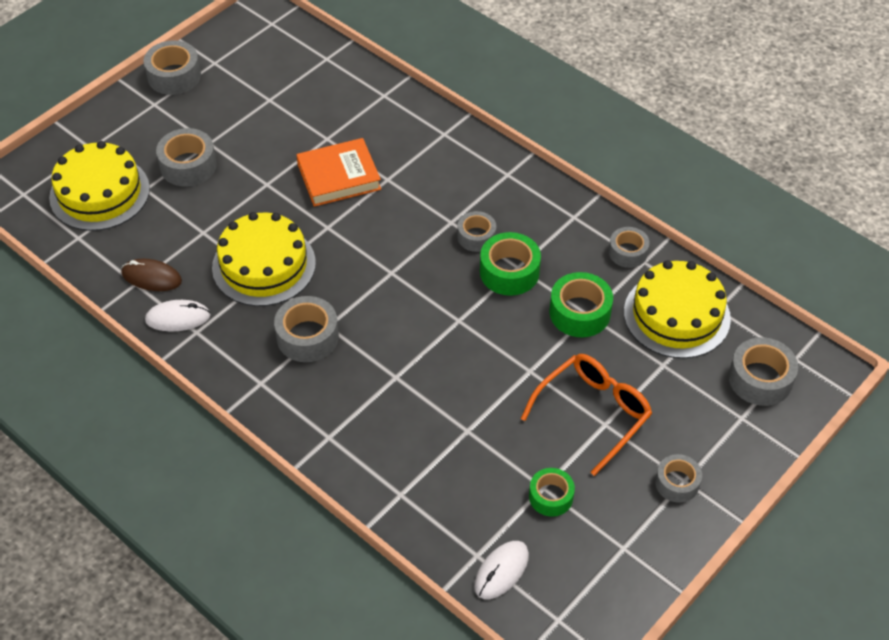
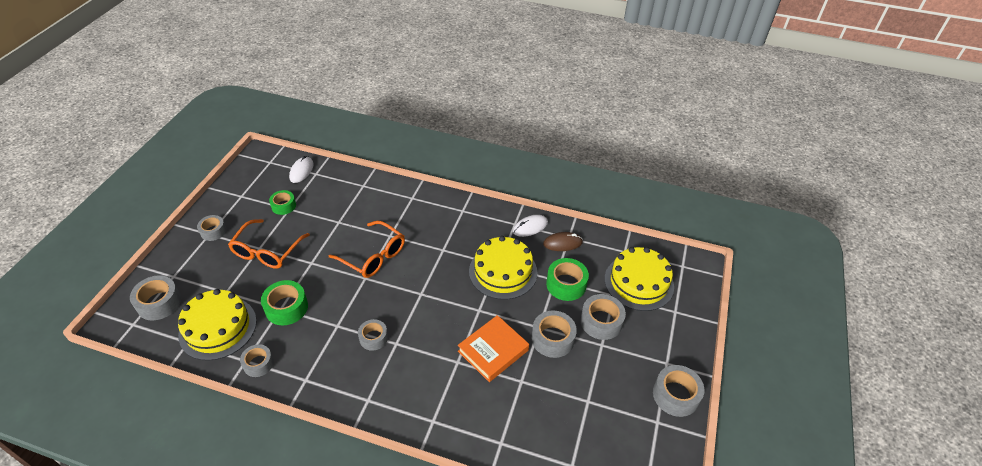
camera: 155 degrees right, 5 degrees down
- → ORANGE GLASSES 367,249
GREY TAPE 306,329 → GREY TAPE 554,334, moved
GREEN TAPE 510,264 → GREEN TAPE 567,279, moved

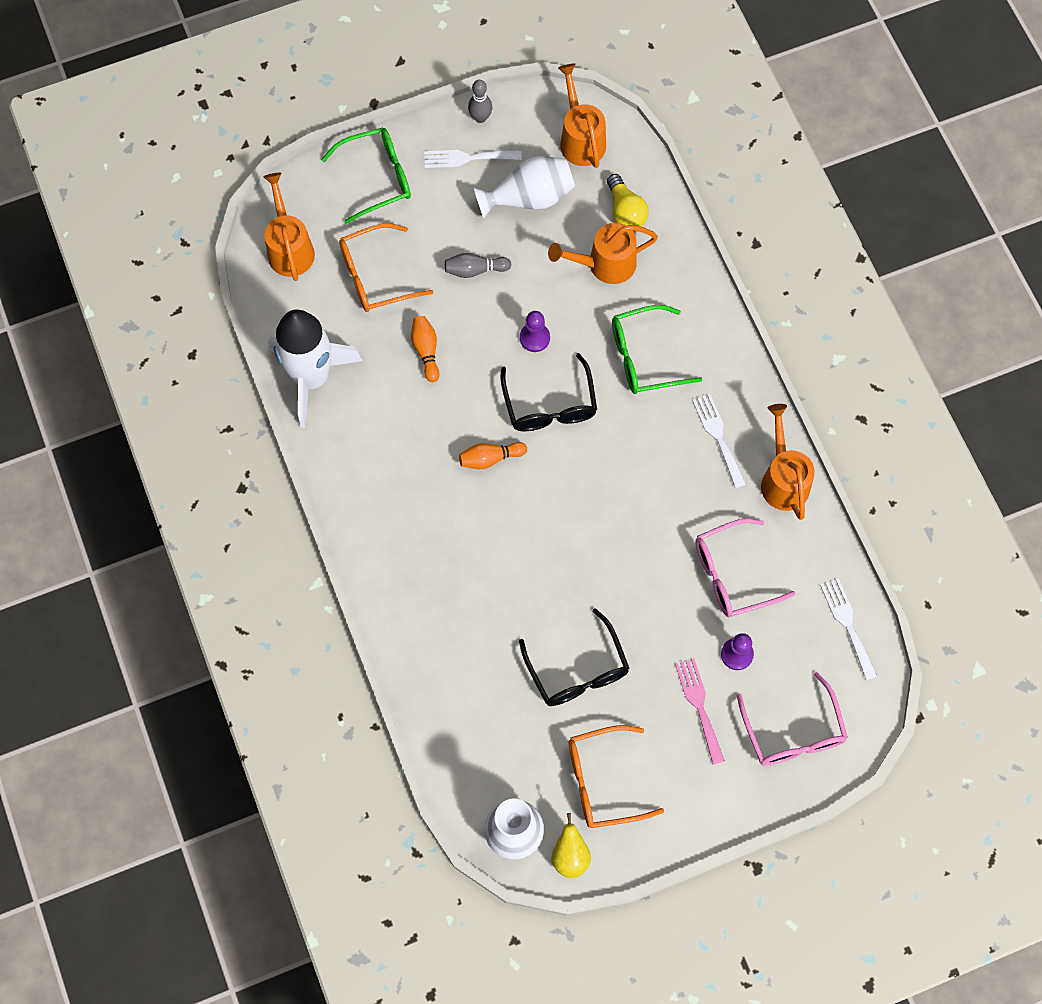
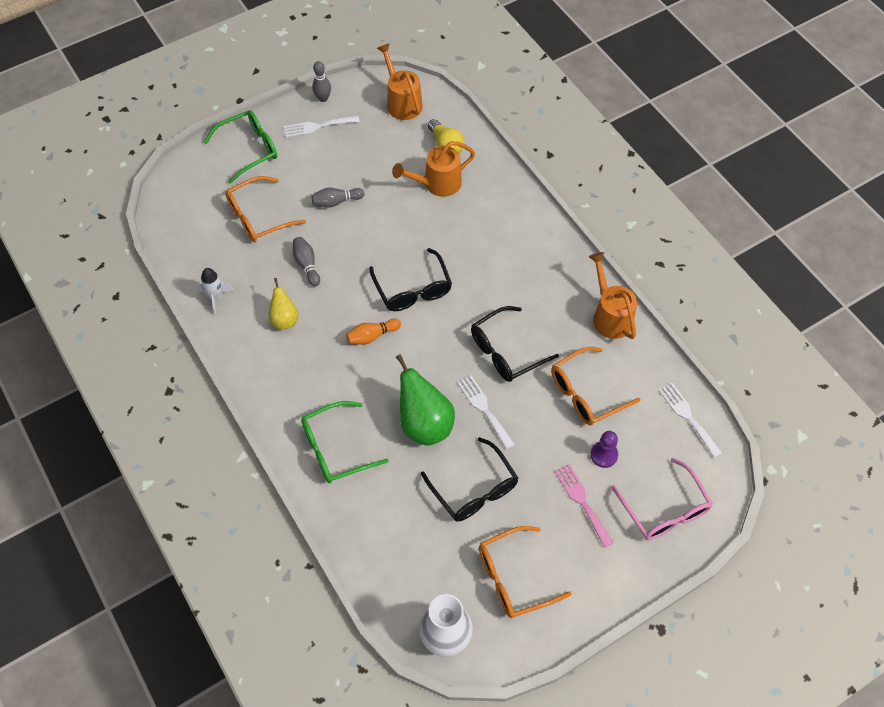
camera: 10 degrees left, 10 degrees down
ORANGE WATERING CAN 289,227 → -
WHITE VASE 524,187 → -
PURPLE PAWN 535,331 → -
- → GREEN PEAR 425,400
- → BLACK GLASSES 515,344
YELLOW PEAR 571,845 → YELLOW PEAR 283,304, moved
GREEN GLASSES 657,349 → GREEN GLASSES 345,442, moved
WHITE FORK 719,441 → WHITE FORK 486,412, moved
ORANGE BOWLING PIN 425,349 → GREY BOWLING PIN 306,261
PINK GLASSES 745,567 → ORANGE GLASSES 596,386
WHITE ROCKET 315,368 → WHITE ROCKET 216,291, x0.44

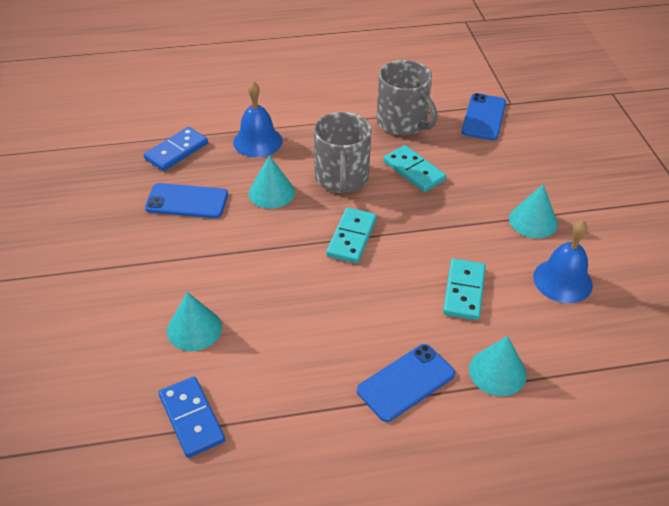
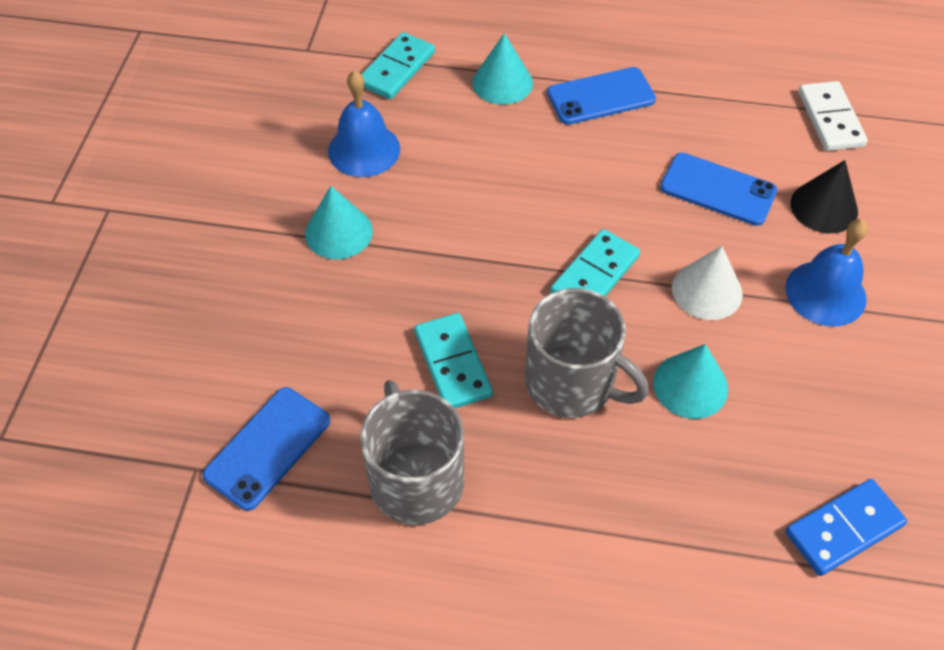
camera: 160 degrees left, 10 degrees up
- → WHITE CONE 707,283
BLUE PHONE 186,200 → BLUE PHONE 718,189, moved
BLUE BELL 257,119 → BLUE BELL 826,272, moved
TURQUOISE DOMINO 464,289 → TURQUOISE DOMINO 398,65, moved
BLUE DOMINO 192,417 → WHITE DOMINO 833,116
TURQUOISE CONE 194,321 → BLACK CONE 824,196
GREY MUG 343,153 → GREY MUG 587,353, 105 degrees clockwise

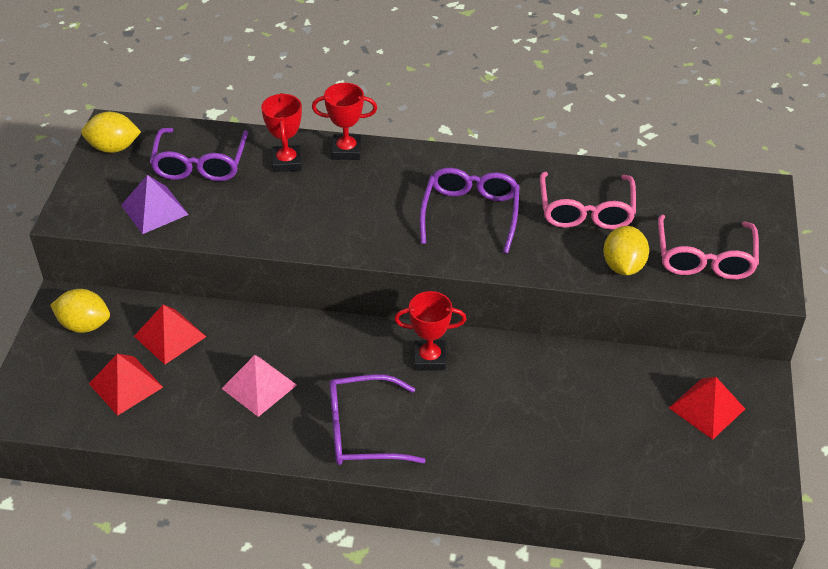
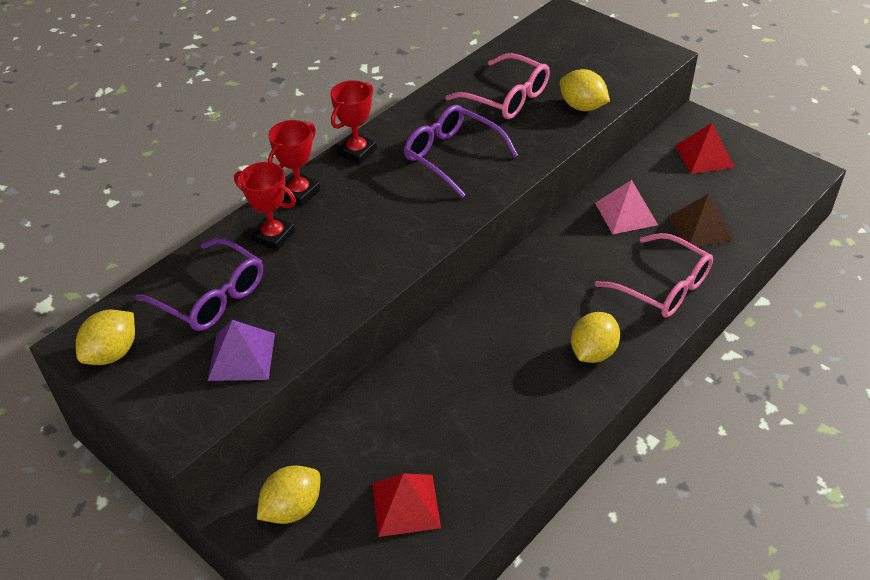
camera: 55 degrees left, 0 degrees up
RED PYRAMID 170,334 → -
- → BROWN PYRAMID 701,221
PINK PYRAMID 259,386 → PINK PYRAMID 626,207, moved
RED TROPHY 430,330 → RED TROPHY 353,122, moved
PINK GLASSES 708,247 → PINK GLASSES 654,275, moved
PURPLE GLASSES 377,419 → YELLOW LEMON 595,337

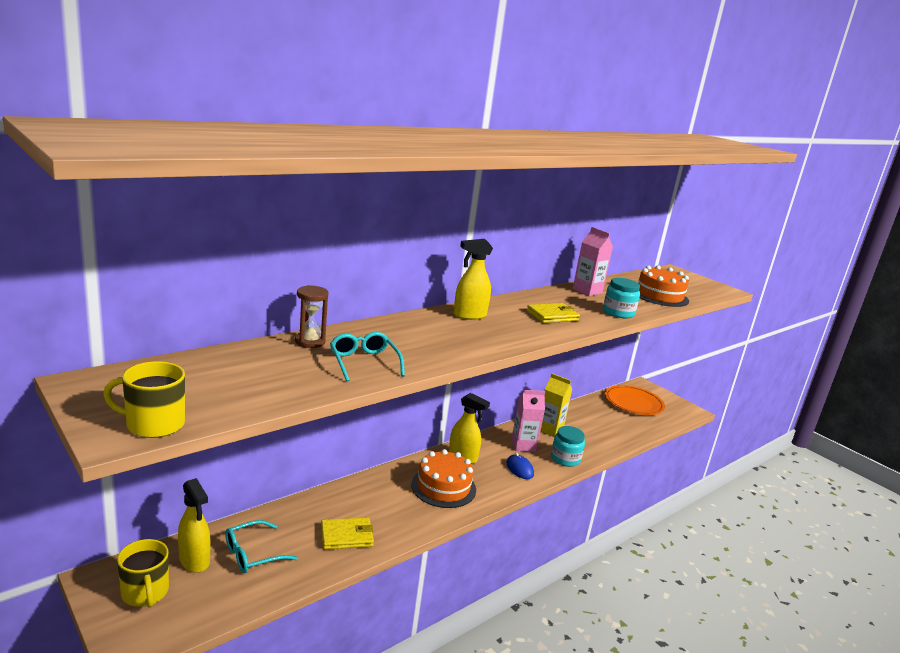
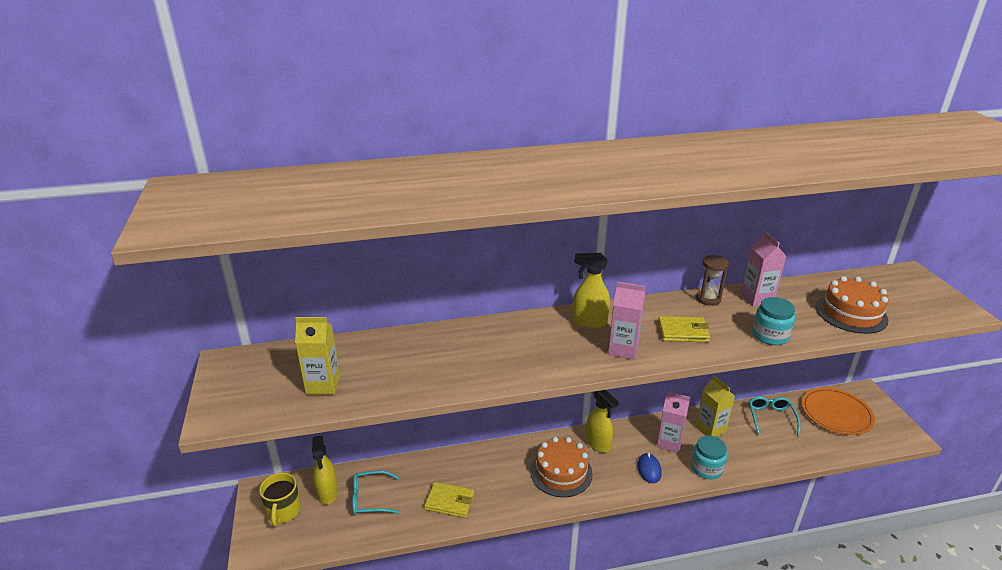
camera: 30 degrees right, 10 degrees up
YELLOW MUG 144,399 → -
- → YELLOW CARTON 317,356
- → PINK CARTON 627,321
BROWN HOURGLASS 311,316 → BROWN HOURGLASS 712,280, moved
TURQUOISE GLASSES 367,357 → TURQUOISE GLASSES 775,416, moved

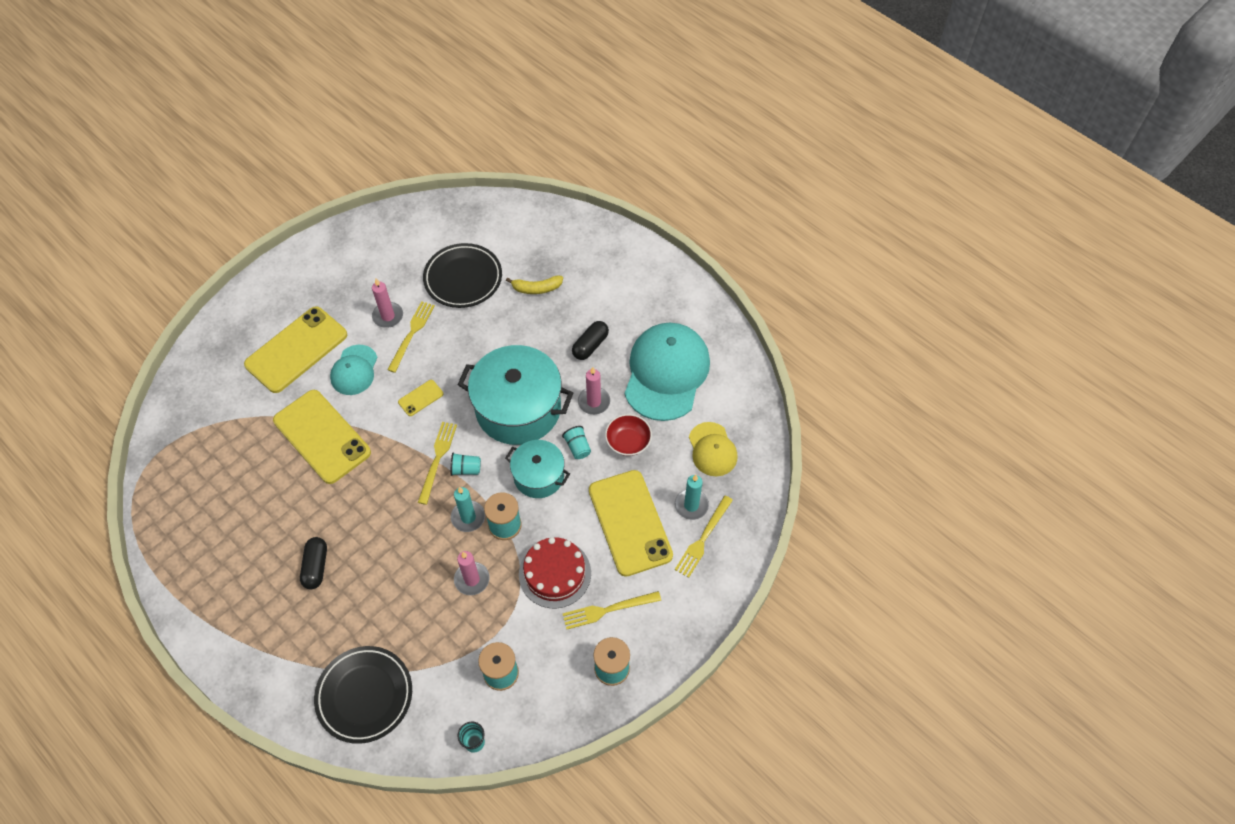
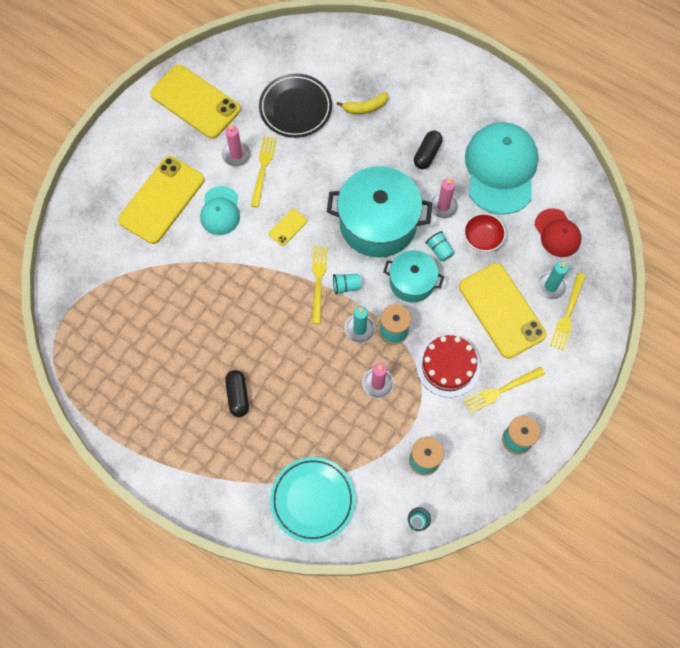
camera: 10 degrees left, 10 degrees up
YELLOW PHONE 322,437 → YELLOW PHONE 195,101, moved
BLACK PLATE 363,695 → TURQUOISE PLATE 312,500
YELLOW CAP 713,449 → RED CAP 557,232

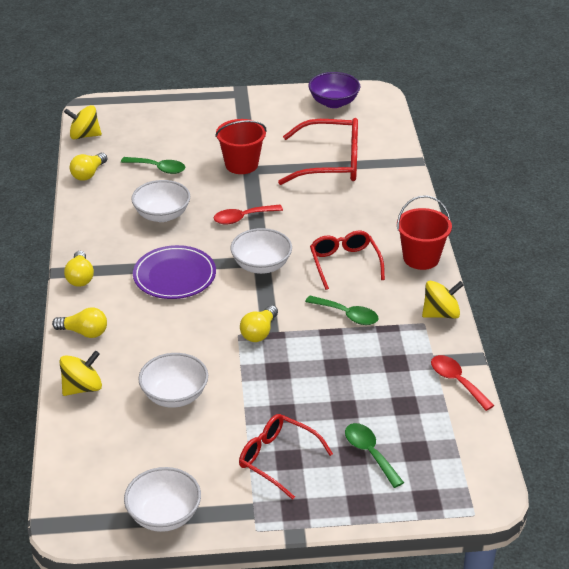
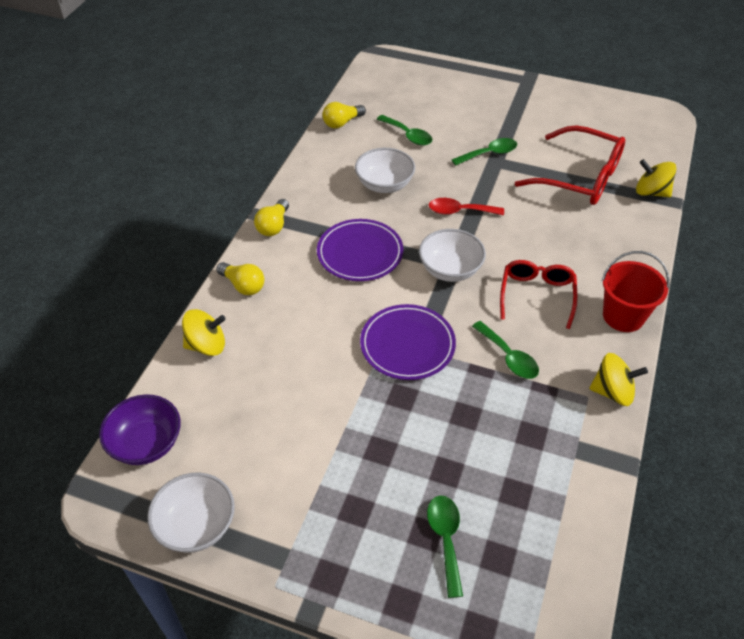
camera: 25 degrees right, 10 degrees up
WHITE BOWL 173,380 → -
RED GLASSES 286,457 → -
RED SPOON 463,383 → -
YELLOW SPINNING TOP 83,122 → YELLOW SPINNING TOP 656,178, moved
PURPLE BOWL 334,90 → PURPLE BOWL 140,429, moved
RED BUCKET 241,146 → GREEN SPOON 484,152
YELLOW LIGHT BULB 259,323 → PURPLE PLATE 408,342

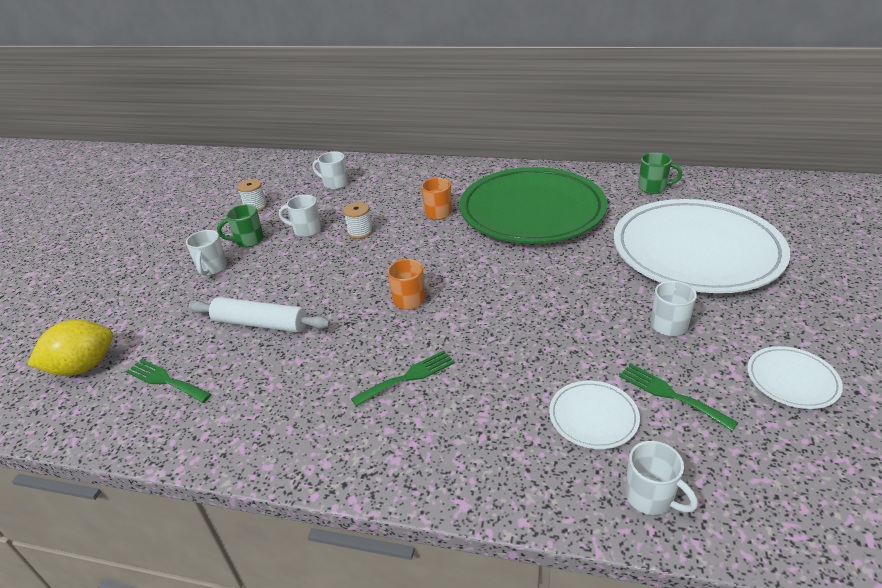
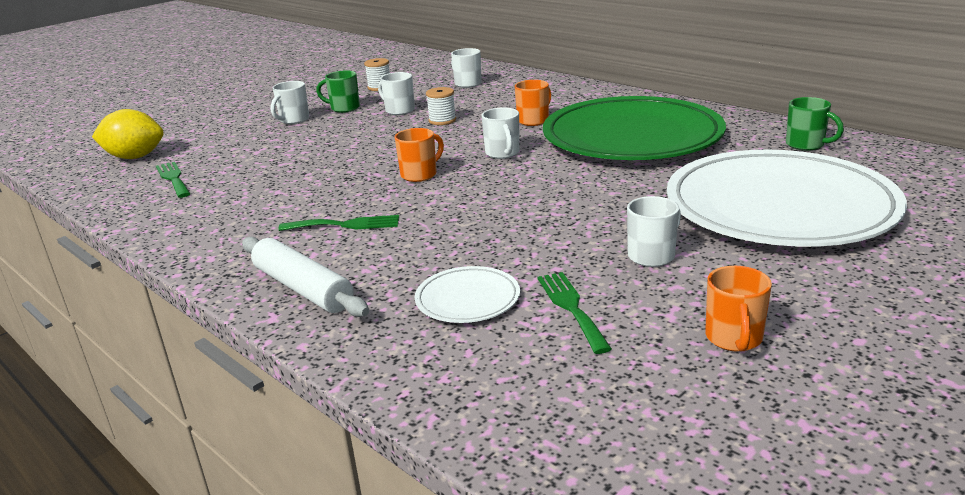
camera: 30 degrees right, 10 degrees down
WHITE ROLLING PIN 259,315 → WHITE ROLLING PIN 305,277, moved
WHITE MUG 661,478 → WHITE MUG 500,133, moved
WHITE PLATE 795,377 → ORANGE MUG 738,309

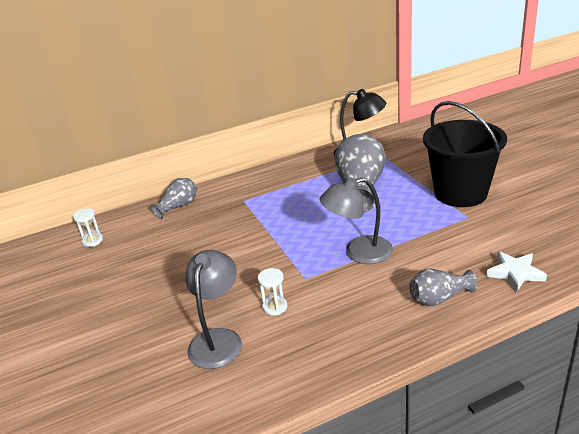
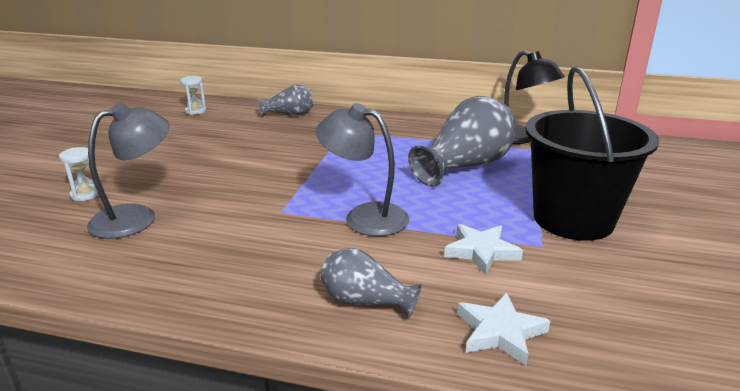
camera: 35 degrees right, 5 degrees down
- → WHITE STAR 483,249
WHITE HOURGLASS 273,291 → WHITE HOURGLASS 79,174, moved

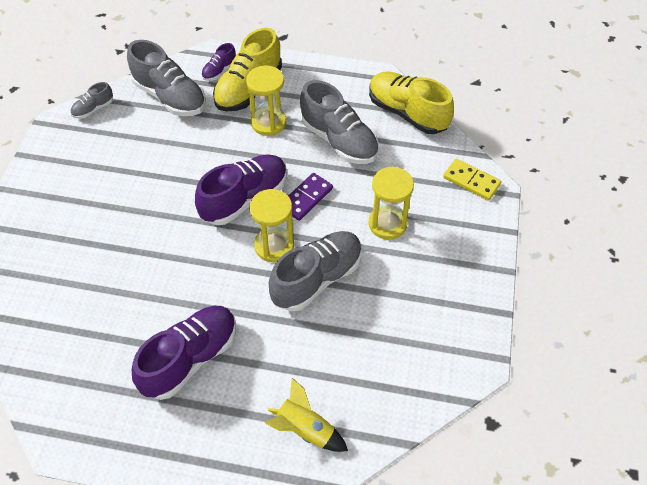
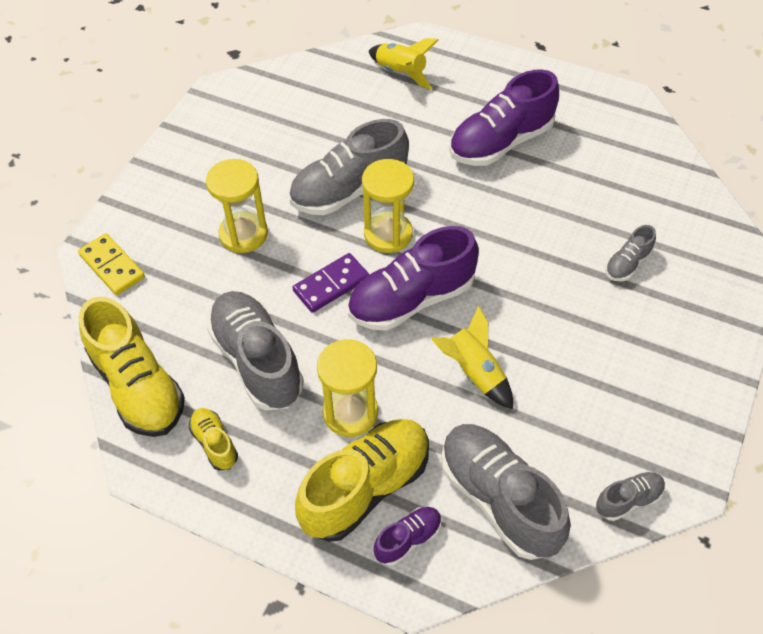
camera: 165 degrees left, 0 degrees up
- → YELLOW SHOE 213,439
- → YELLOW ROCKET 472,357
- → GREY SHOE 630,253

